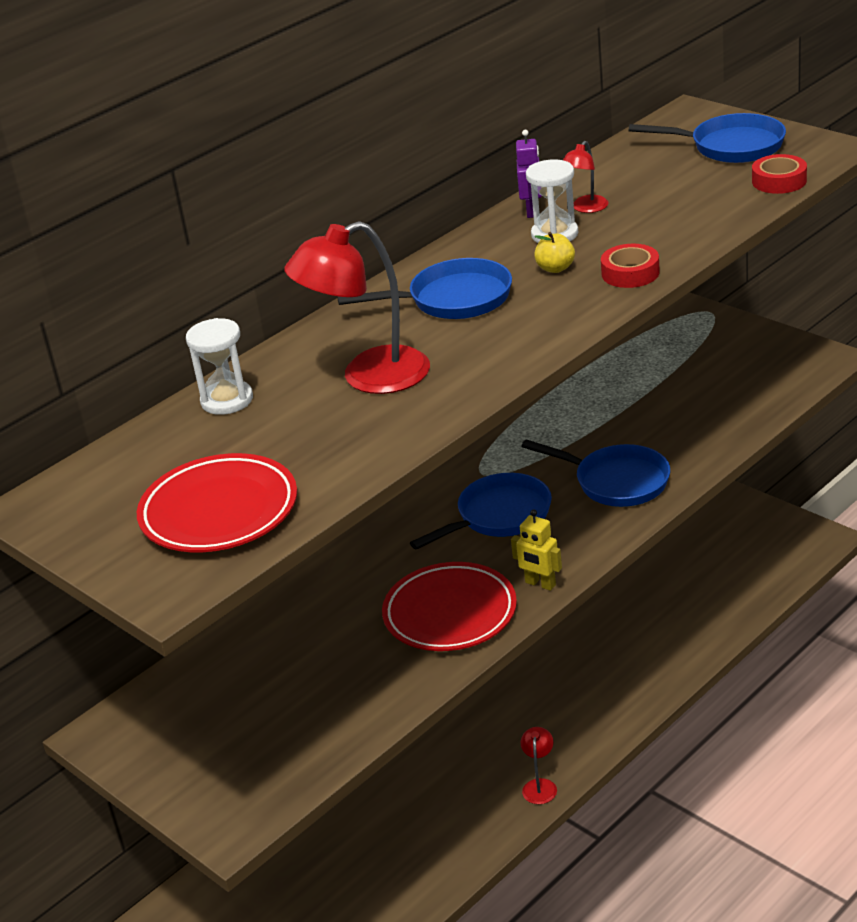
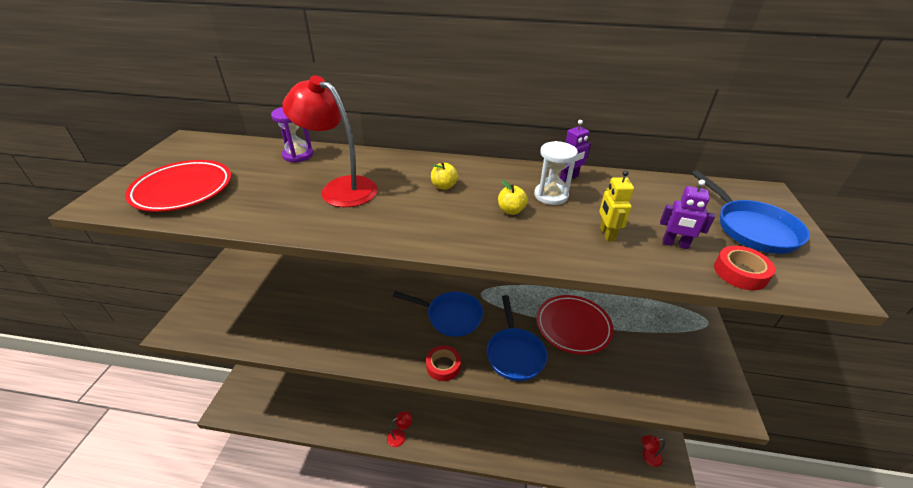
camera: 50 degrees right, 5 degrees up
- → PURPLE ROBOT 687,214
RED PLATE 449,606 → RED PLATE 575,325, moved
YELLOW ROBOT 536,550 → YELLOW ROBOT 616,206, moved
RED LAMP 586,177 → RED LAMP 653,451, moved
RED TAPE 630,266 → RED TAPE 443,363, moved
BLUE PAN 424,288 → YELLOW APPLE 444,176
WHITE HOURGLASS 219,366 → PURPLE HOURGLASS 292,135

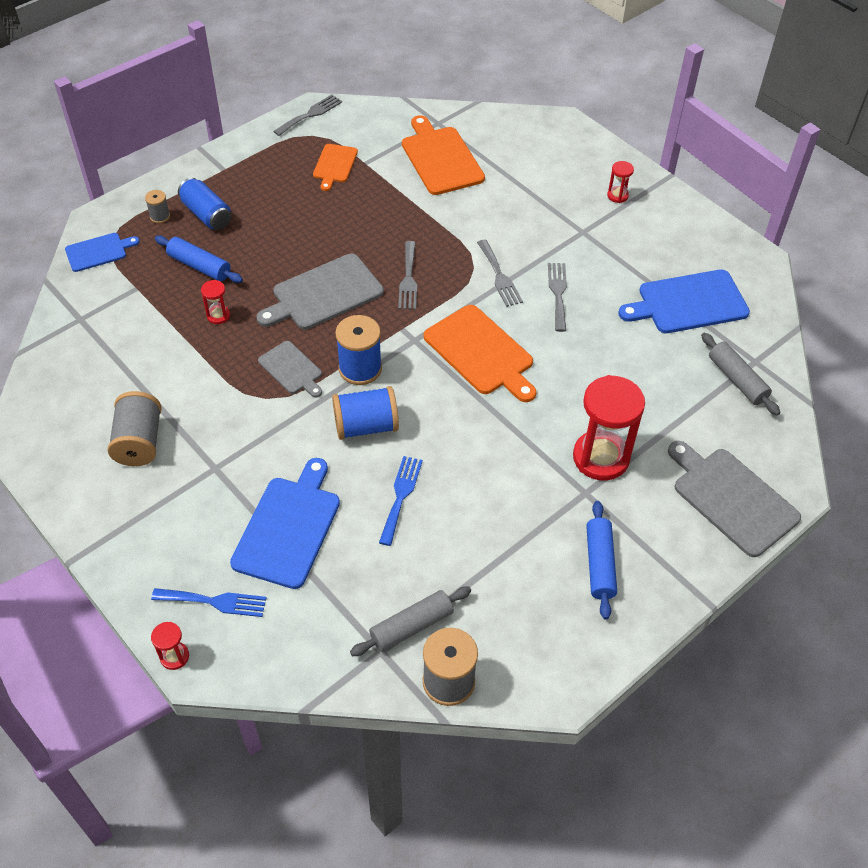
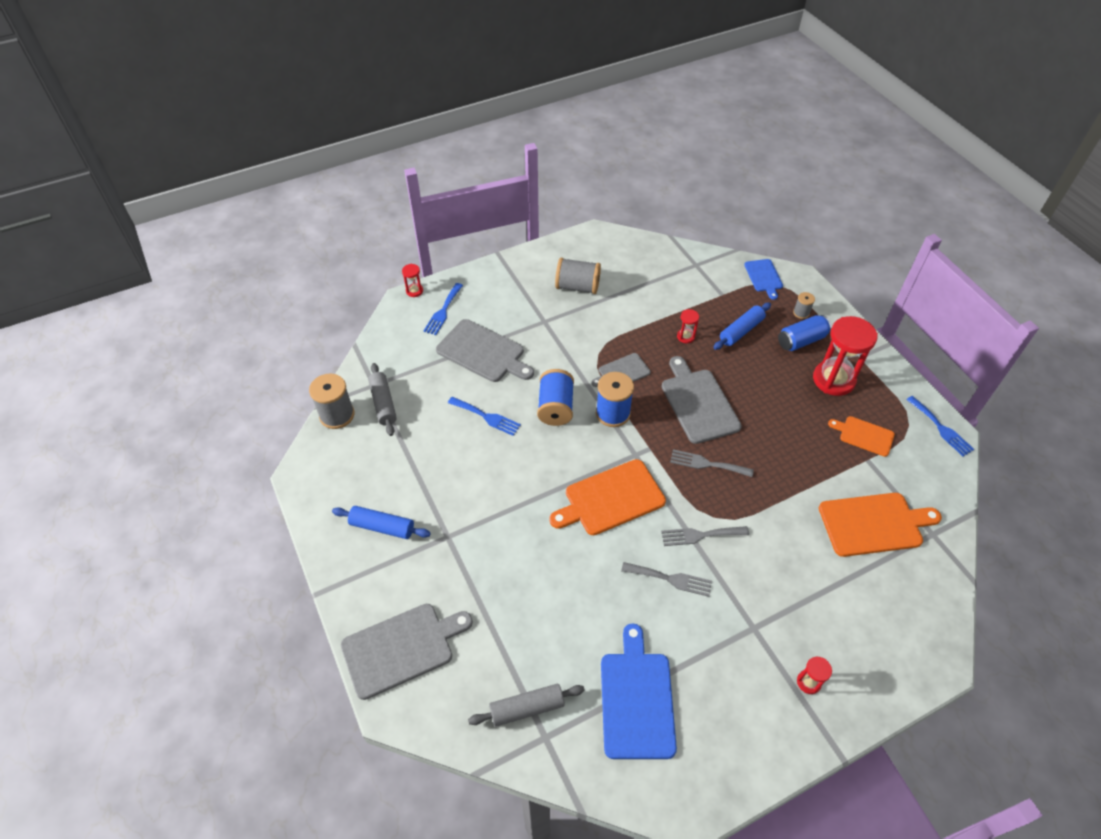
camera: 105 degrees right, 0 degrees up
RED HOURGLASS 609,427 → RED HOURGLASS 845,356, moved
BLUE CUTTING BOARD 285,523 → GREY CUTTING BOARD 485,350
GREY FORK 307,115 → BLUE FORK 940,426

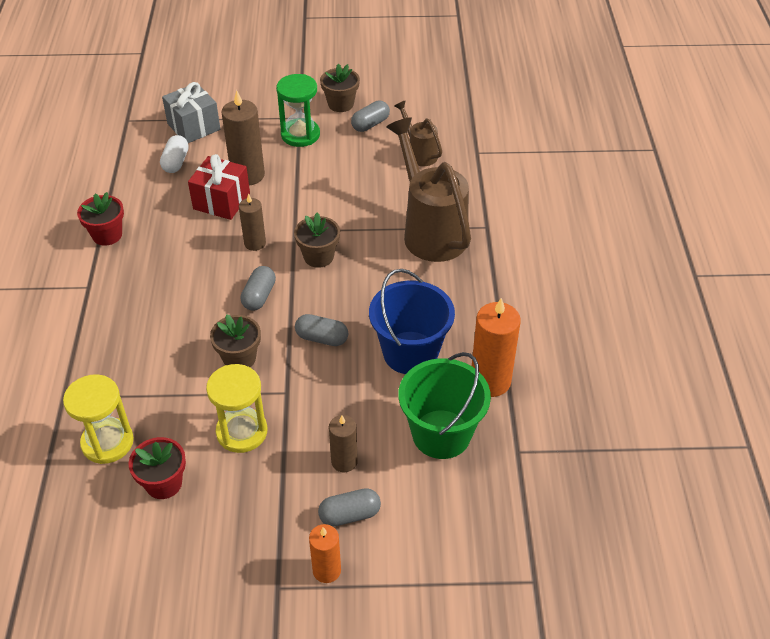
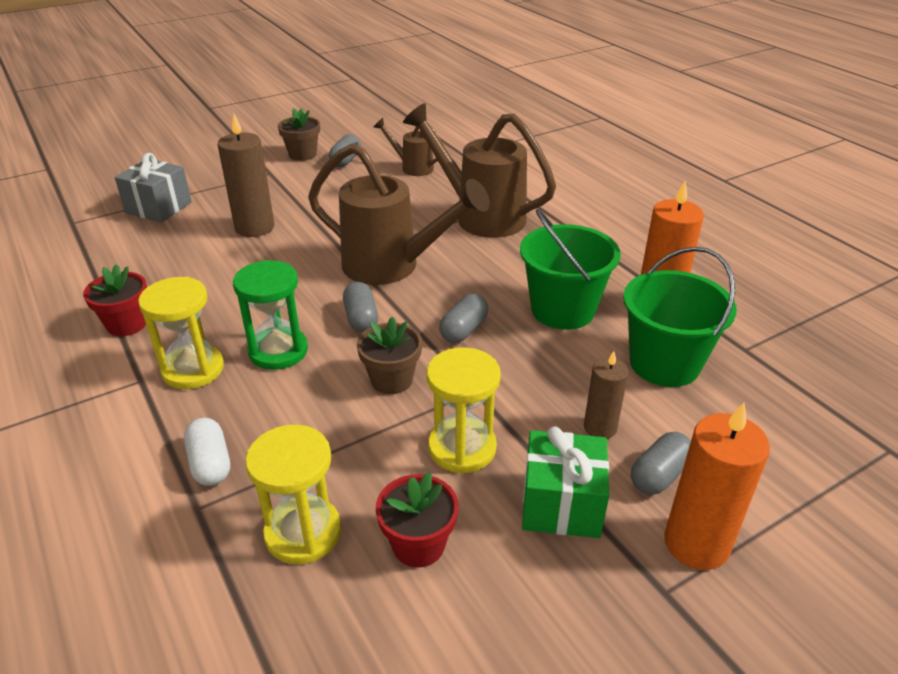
camera: 30 degrees left, 10 degrees down
RED GIFT 219,187 → -
BROWN CANDLE 252,222 → -
- → YELLOW HOURGLASS 181,333
- → GREEN GIFT 565,482
WHITE CAPSULE 174,154 → WHITE CAPSULE 207,452, moved
GREEN HOURGLASS 298,110 → GREEN HOURGLASS 270,315, moved
BROWN FLOWER POT 317,240 → BROWN WATERING CAN 399,214
BLUE BUCKET 412,321 → GREEN BUCKET 570,269
GREY CAPSULE 321,330 → GREY CAPSULE 463,318, 45 degrees counterclockwise
ORANGE CANDLE 325,553 → ORANGE CANDLE 717,486, x1.66

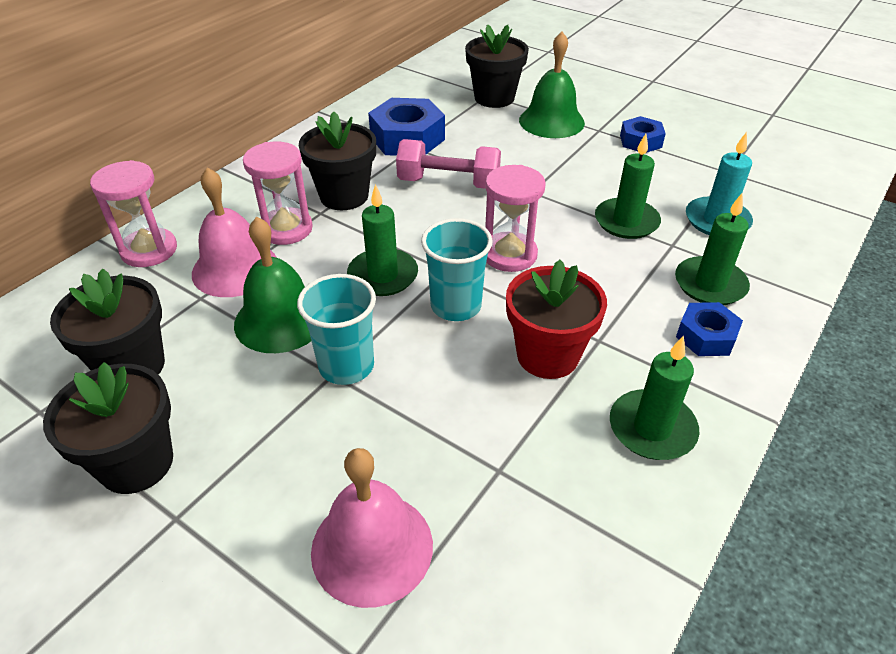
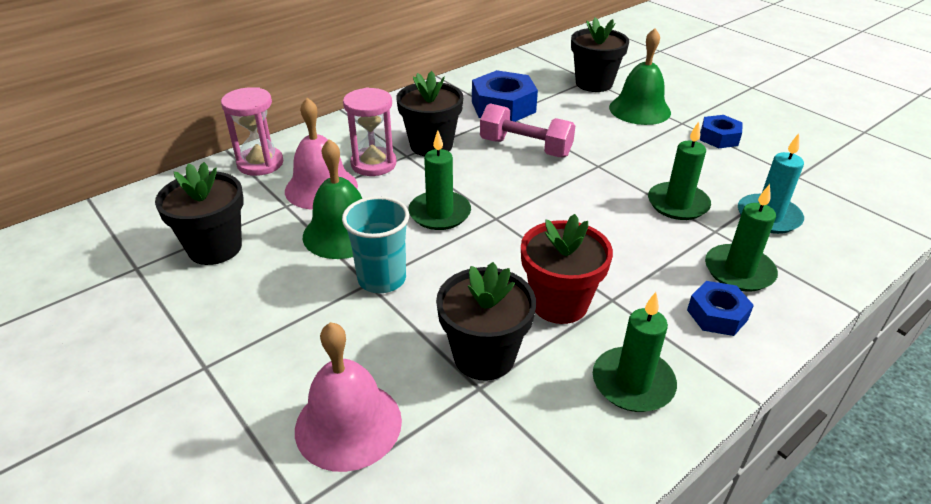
camera: 15 degrees right, 5 degrees down
TURQUOISE CUP 457,269 → -
PINK HOURGLASS 515,218 → -
BLACK FLOWER POT 108,428 → BLACK FLOWER POT 486,321, moved

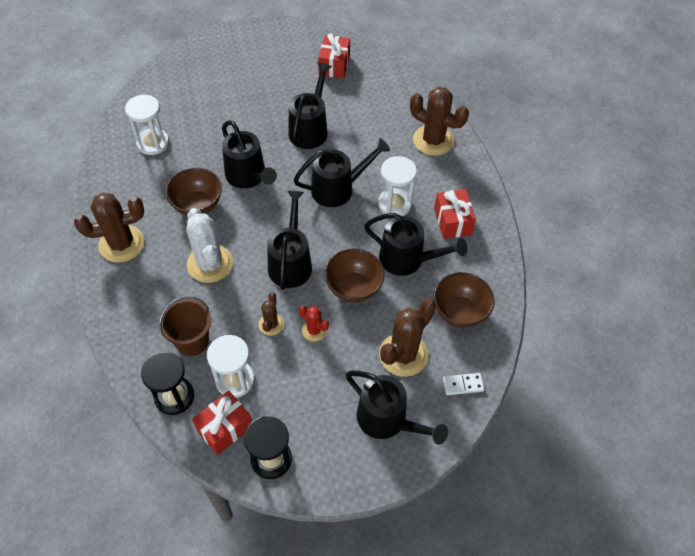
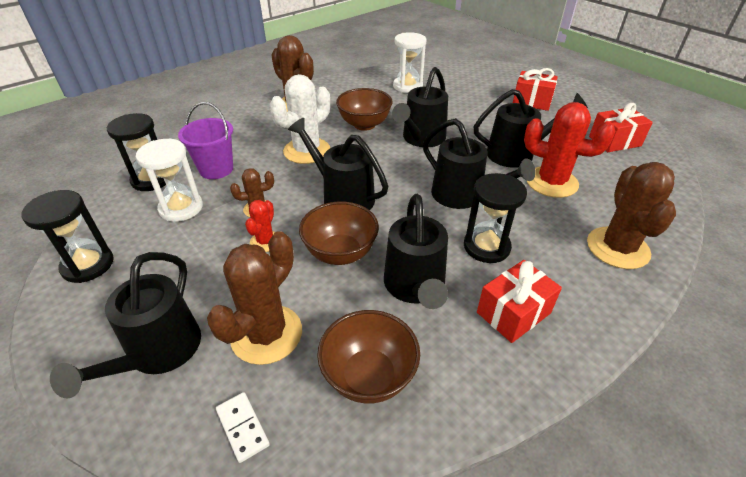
camera: 65 degrees right, 15 degrees down
- → RED CACTUS 569,150
RED GIFT 222,423 → RED GIFT 535,89, moved
BROWN BUCKET 185,326 → PURPLE BUCKET 205,140
WHITE HOURGLASS 397,186 → BLACK HOURGLASS 495,218
BLACK WATERING CAN 289,240 → BLACK WATERING CAN 338,164, 120 degrees counterclockwise
BROWN CACTUS 407,337 → BROWN CACTUS 254,298, 75 degrees counterclockwise

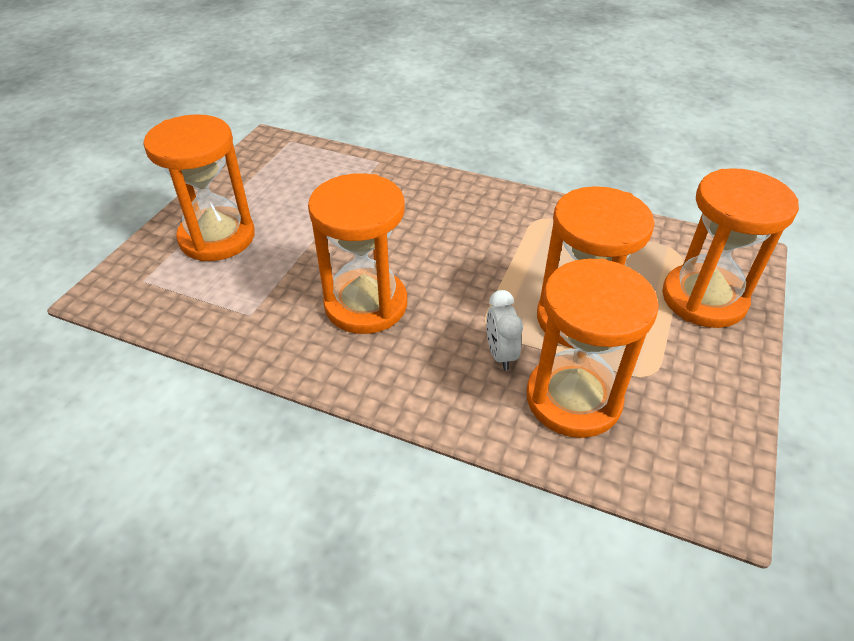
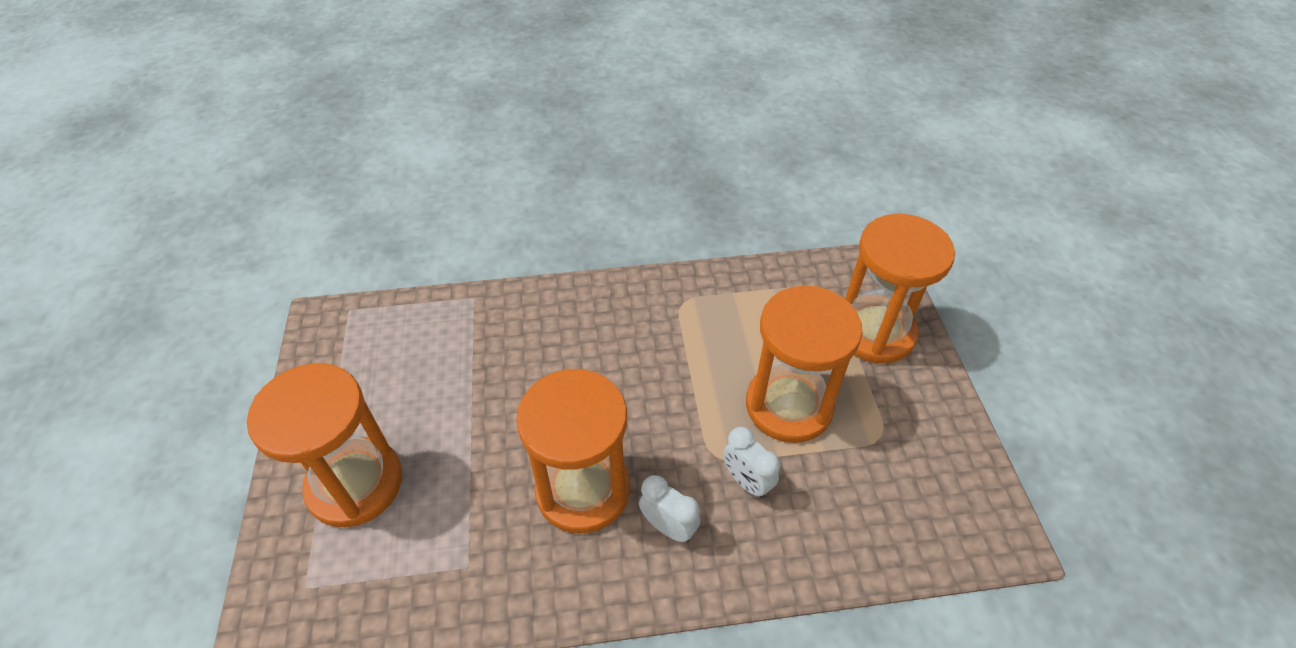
camera: 30 degrees left, 5 degrees up
ORANGE HOURGLASS 593,348 → -
- → WHITE CLOCK 669,508

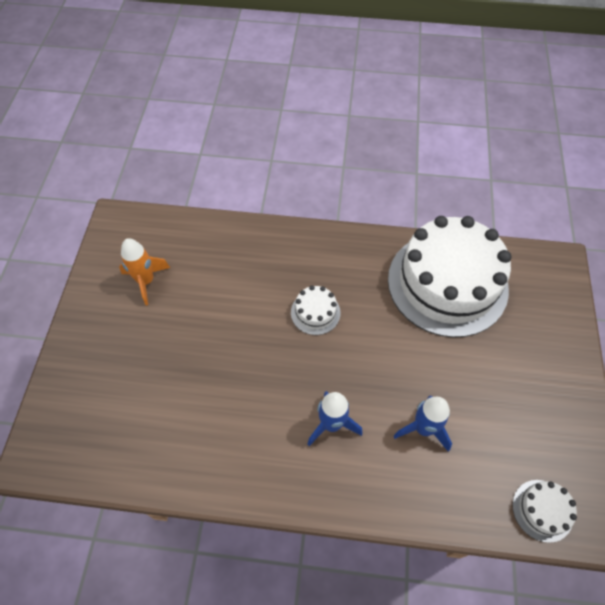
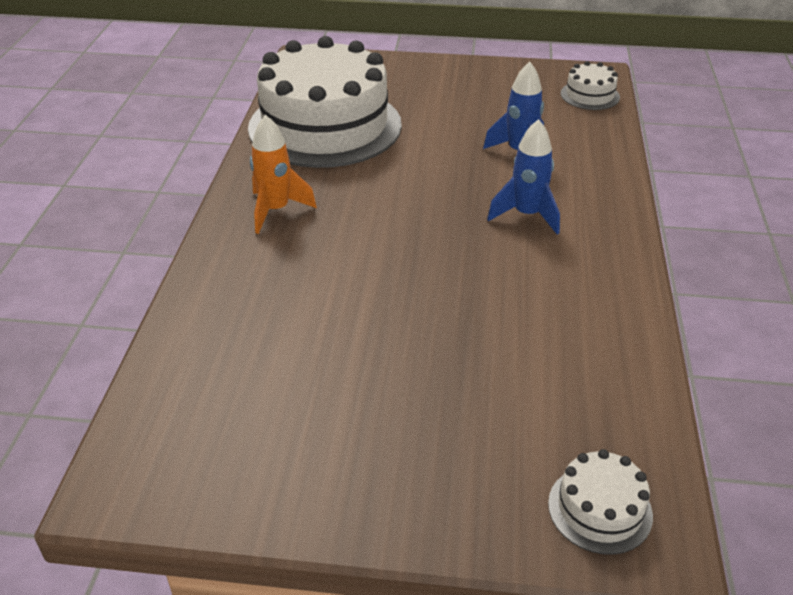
camera: 90 degrees left, 20 degrees down
ORANGE ROCKET 144,271 → ORANGE ROCKET 283,174, moved
WHITE CAKE 315,310 → WHITE CAKE 600,502, moved

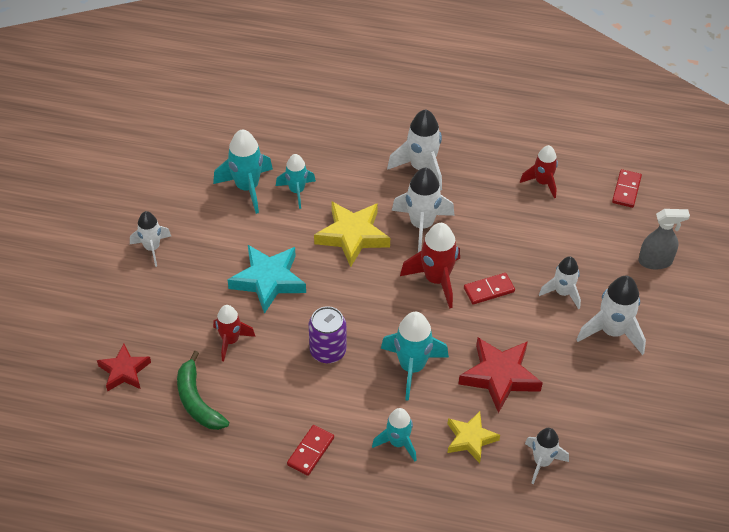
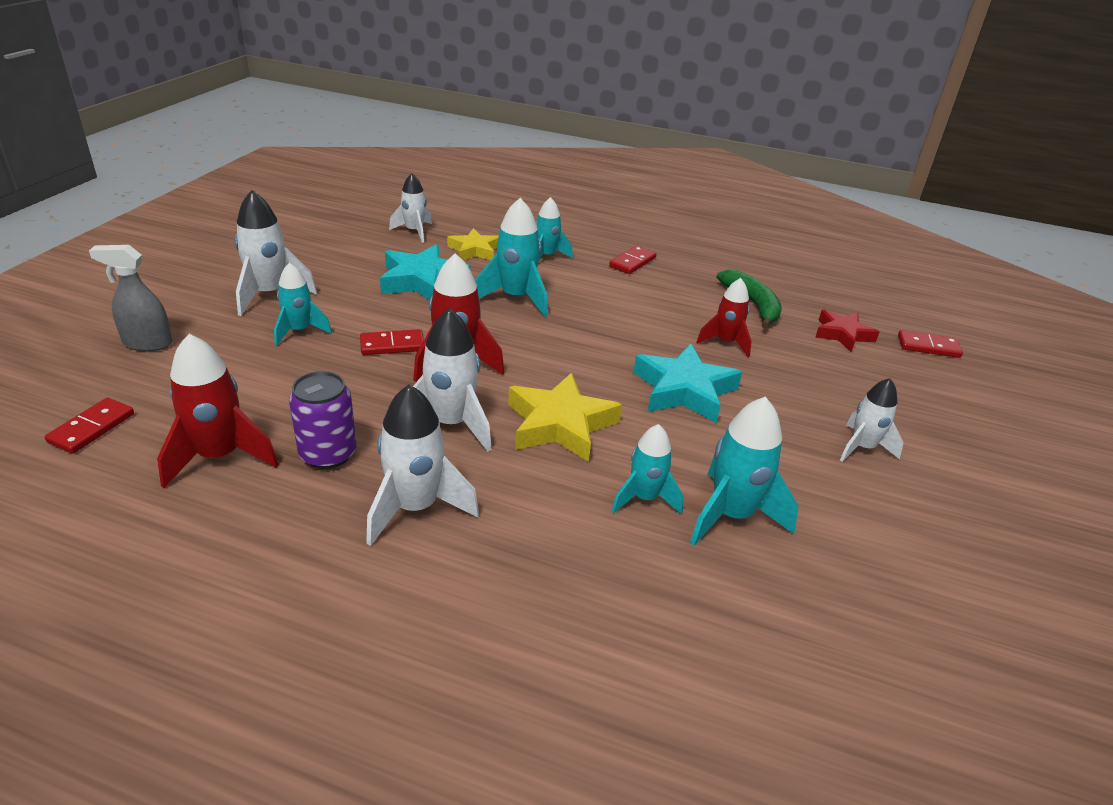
camera: 175 degrees left, 15 degrees down
- → RED DOMINO 930,344
PURPLE CAN 327,334 → PURPLE CAN 322,420, moved
RED STAR 501,375 → TURQUOISE STAR 425,272
WHITE ROCKET 560,282 → TURQUOISE ROCKET 303,304
RED ROCKET 539,171 → RED ROCKET 218,411, x1.53

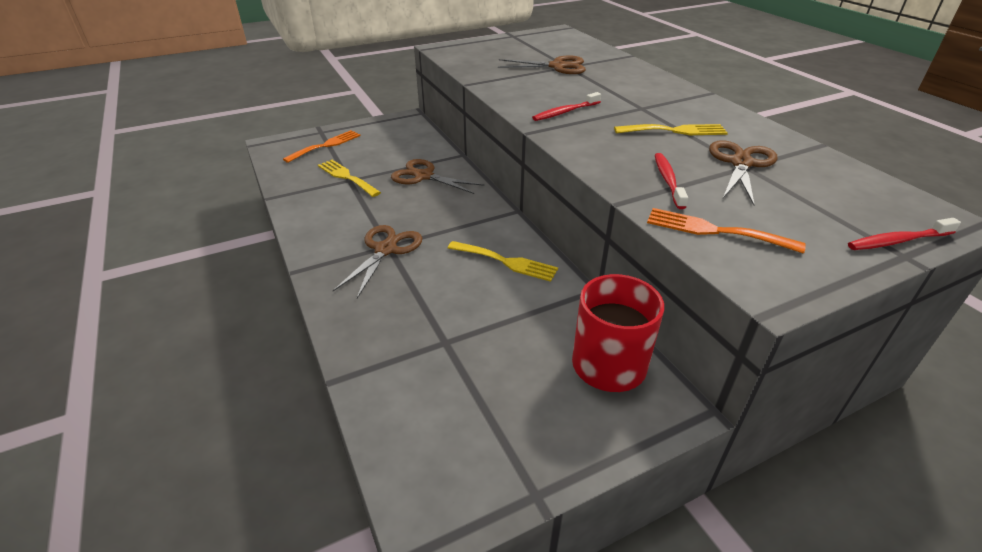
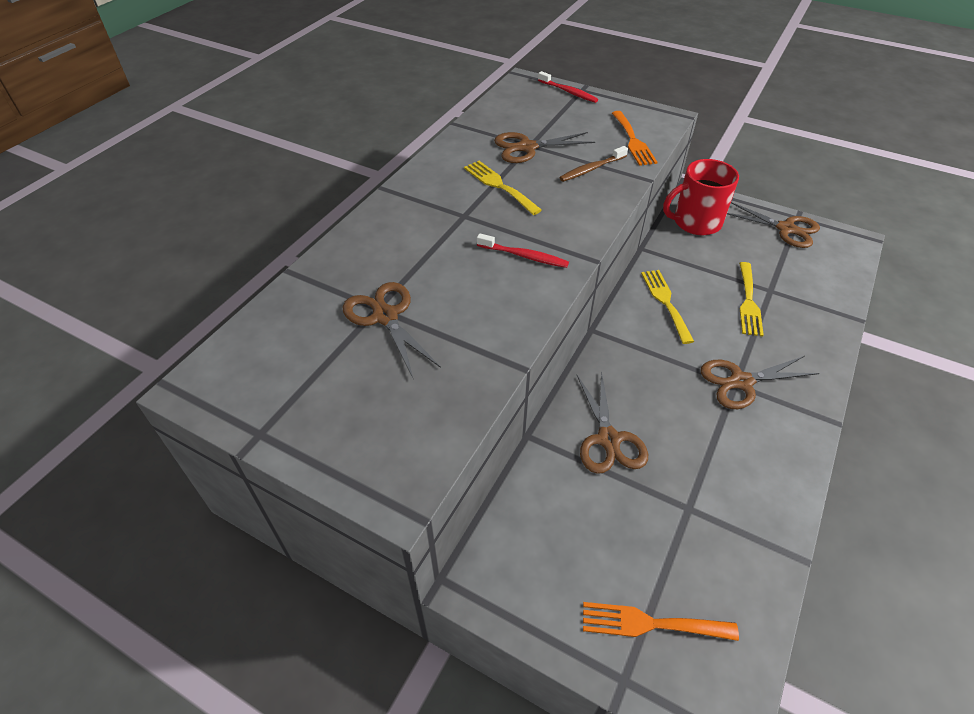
camera: 125 degrees left, 10 degrees up
- → BROWN SCISSORS 773,225
YELLOW FORK 349,178 → YELLOW FORK 751,299, moved
RED TOOTHBRUSH 671,181 → BROWN TOOTHBRUSH 593,164

